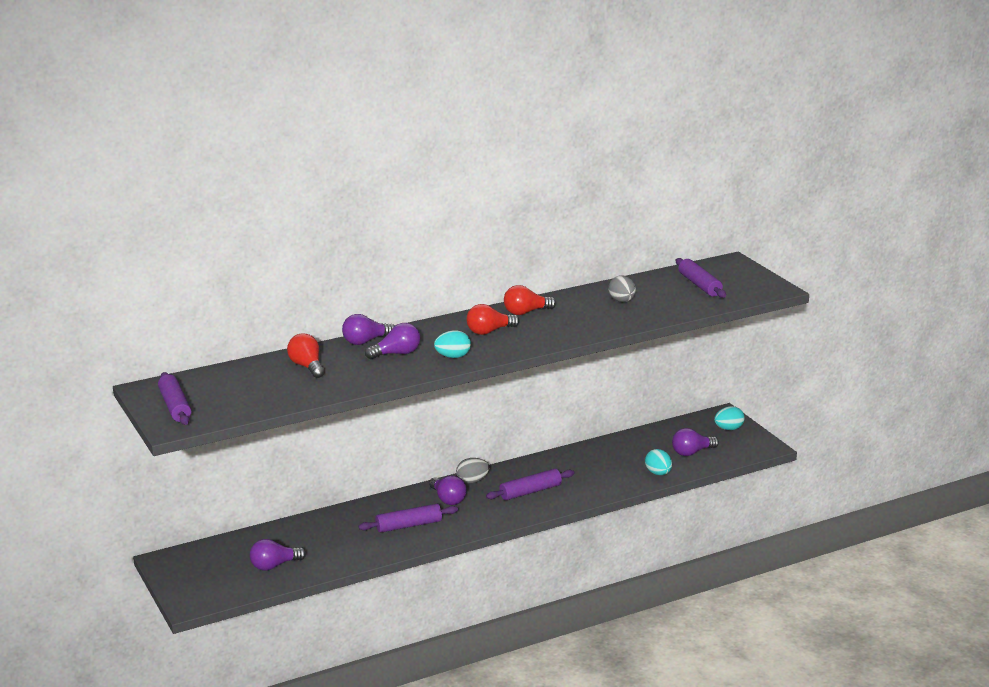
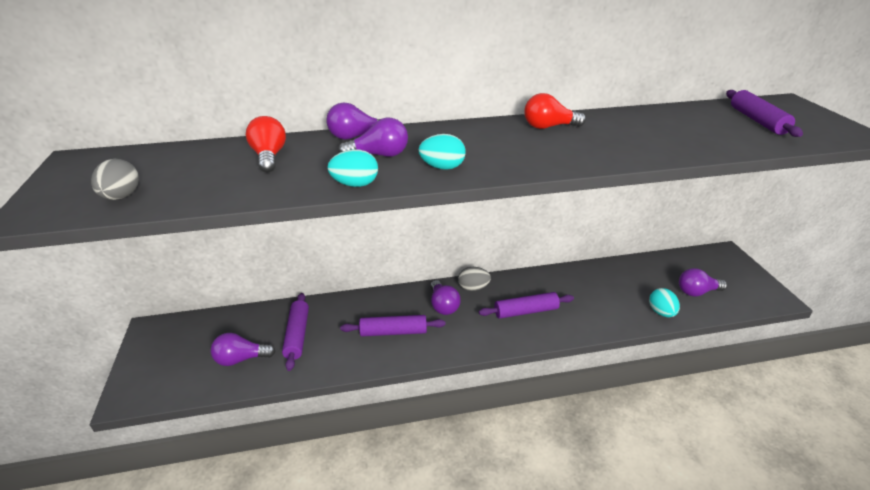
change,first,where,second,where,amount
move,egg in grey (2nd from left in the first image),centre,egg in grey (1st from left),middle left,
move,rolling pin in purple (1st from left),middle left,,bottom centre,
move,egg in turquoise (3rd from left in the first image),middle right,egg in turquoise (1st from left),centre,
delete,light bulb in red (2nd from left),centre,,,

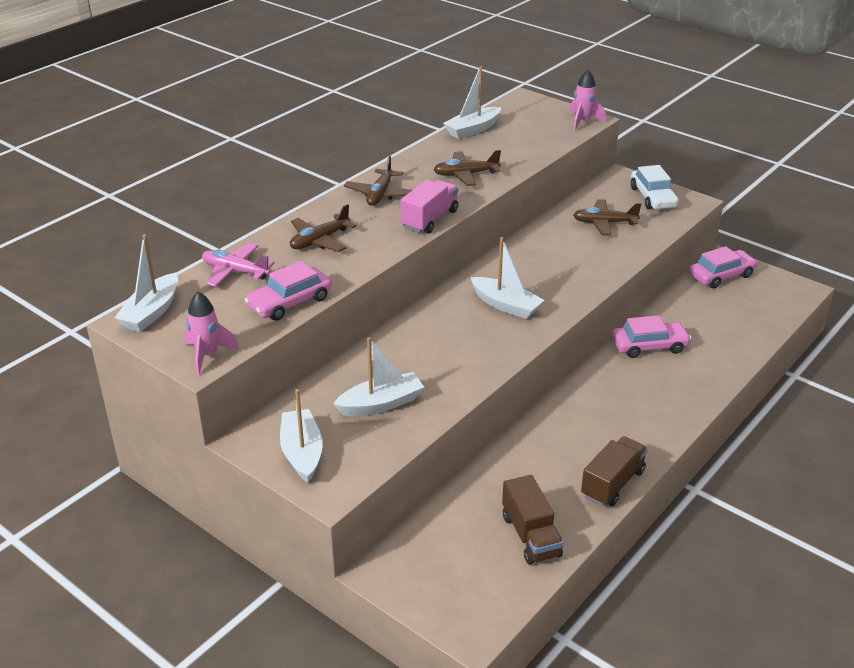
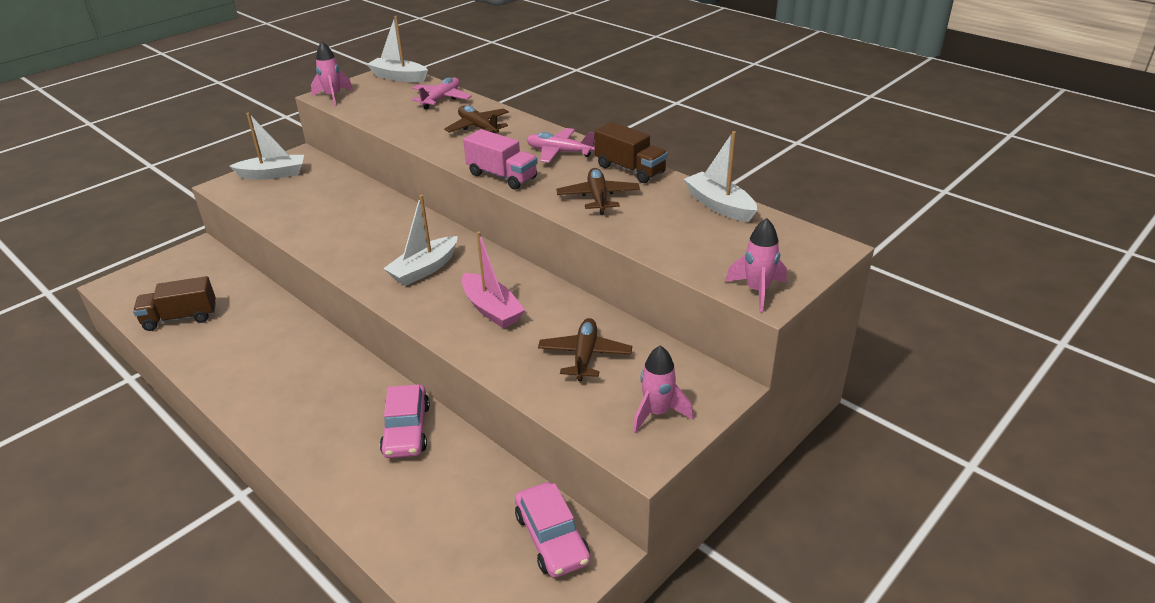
change,first,where,second,where,amount
insert,,,boat in pink,centre,
recolor,plane in brown (2nd from left),top centre,plane in pink (2nd from left),top centre,
move,truck in brown (2nd from left),bottom right,,top centre,
replace,car in white,top right,rocket in pink (2nd from left),centre,
delete,car in pink (1st from left),centre,,,
delete,boat in white (3rd from left),centre,,,

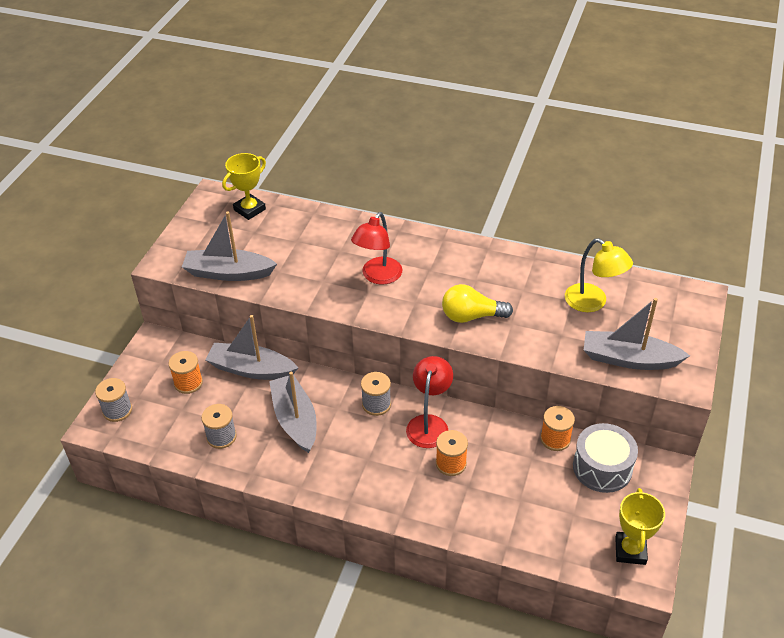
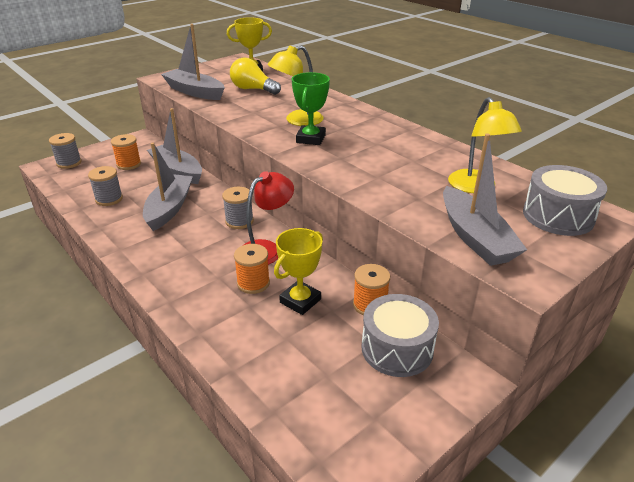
change,first,where,second,where,amount
move,light bulb in yellow,centre,,top centre,
recolor,lamp in red (1st from left),centre,lamp in yellow (1st from left),top centre,
move,trophy in yellow (2nd from left),bottom right,,centre,
insert,,,trophy in green,top centre,
rotate,boat in grey (4th from left),middle right,,middle right,150 degrees counterclockwise
insert,,,drum in grey (2nd from left),middle right,

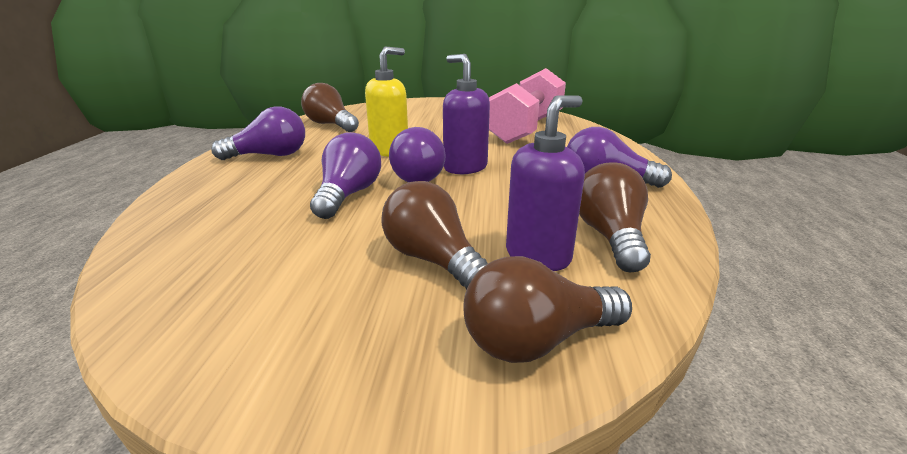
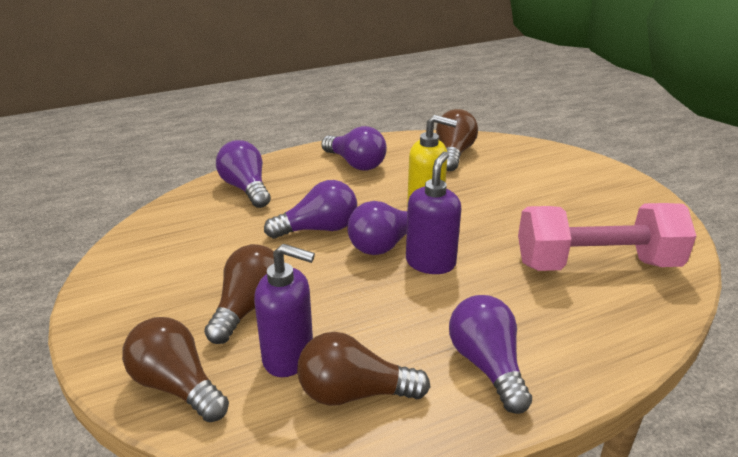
change,first,where,second,where,amount
insert,,,light bulb in purple (1st from left),middle left,
rotate,light bulb in brown (4th from left in the first image),middle right,light bulb in brown (3rd from left),bottom centre,150 degrees counterclockwise

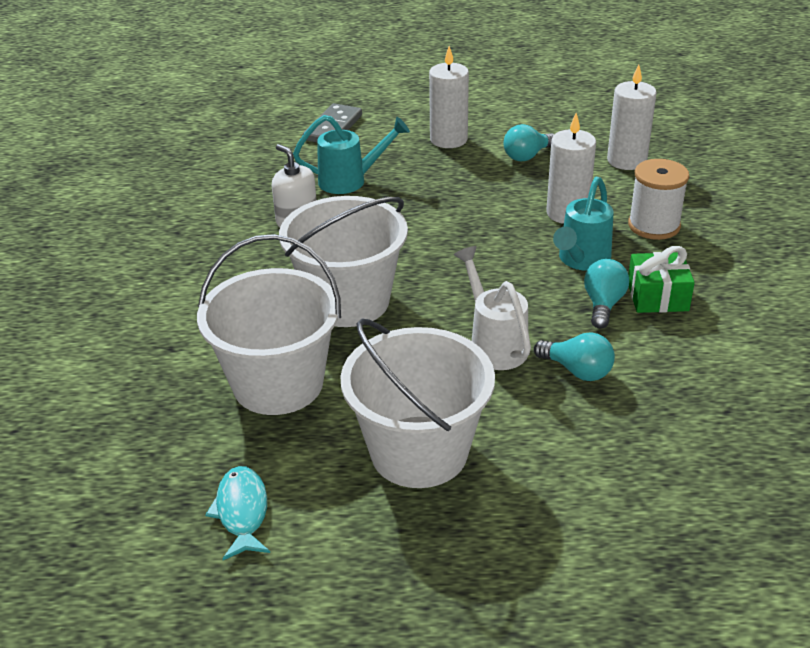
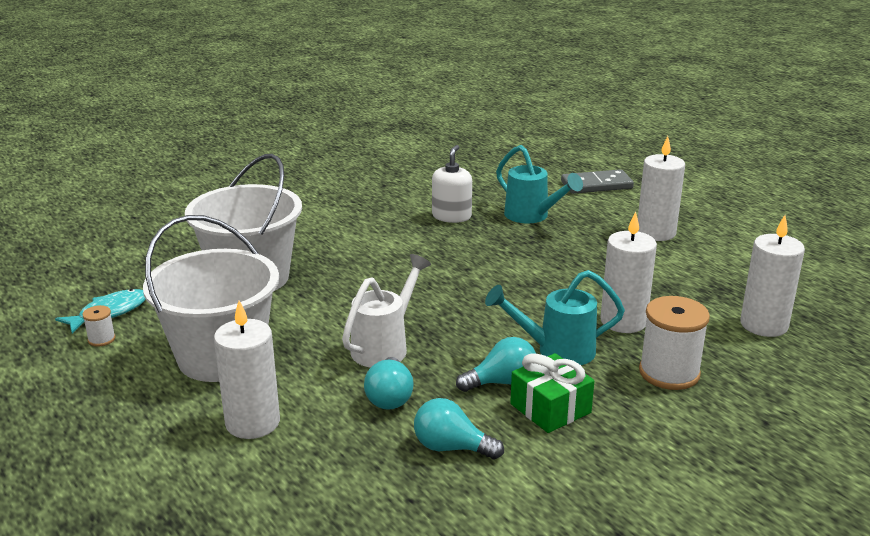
change,first,where,second,where,amount
insert,,,spool in white (1st from left),middle left,
insert,,,candle in white (1st from left),bottom left,
move,light bulb in turquoise (1st from left in the first image),top centre,light bulb in turquoise (2nd from left),bottom centre,
delete,bucket in white (2nd from left),centre,,,

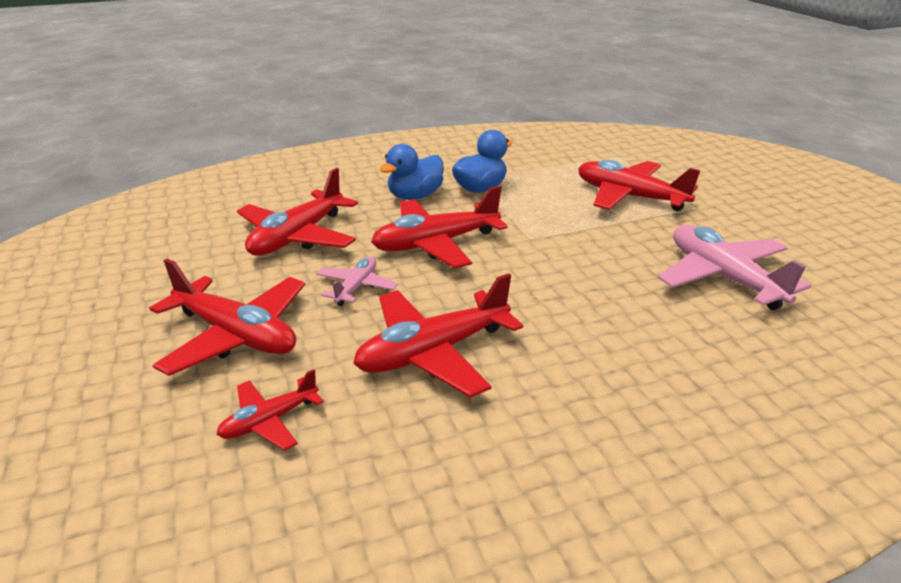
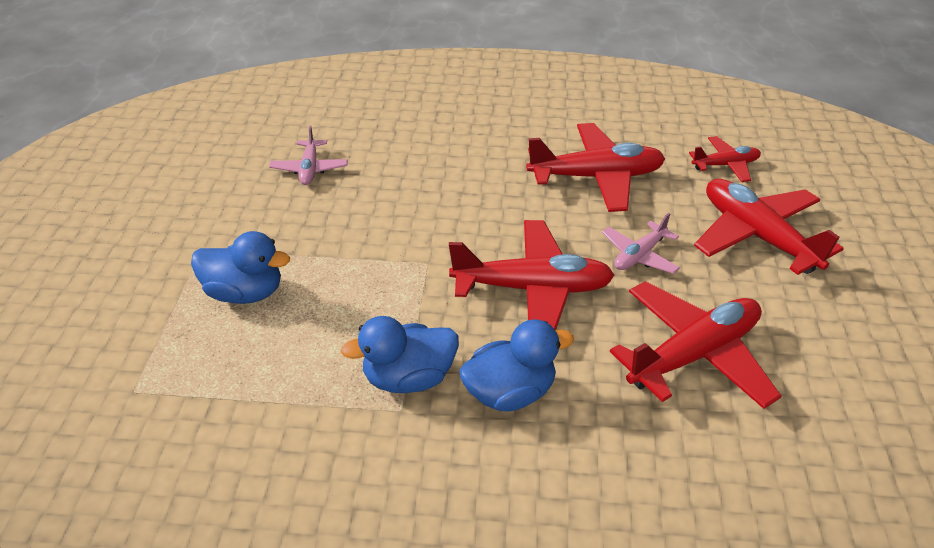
change,first,where,second,where,amount
replace,plane in red (6th from left),top right,duck in blue (1st from left),middle left,
resize,plane in pink (2nd from left in the first image),middle right,plane in pink (1st from left),top left,x0.54

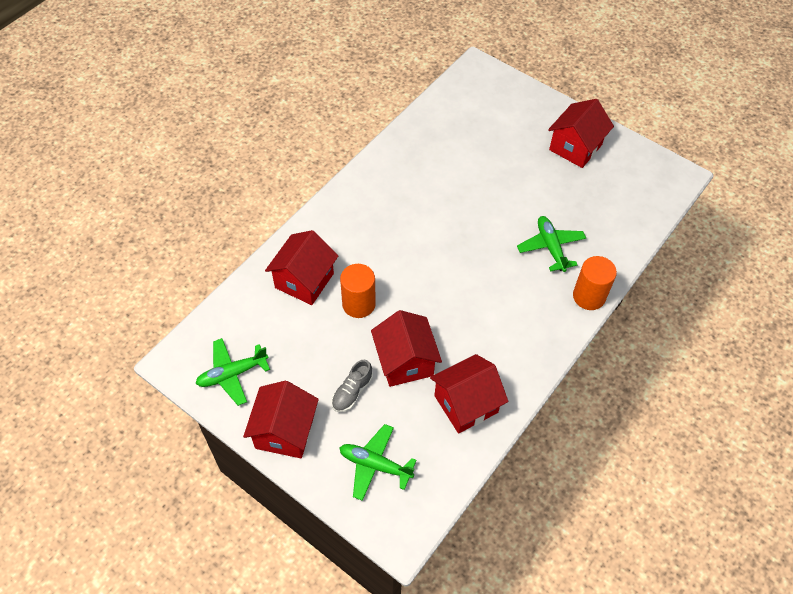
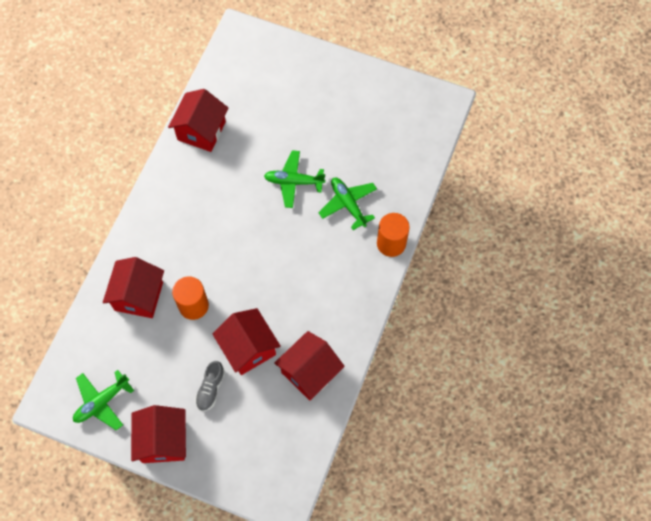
change,first,where,second,where,amount
move,house in red (5th from left in the first image),top right,house in red (3rd from left),top left,
move,plane in green (2nd from left),bottom centre,,centre,

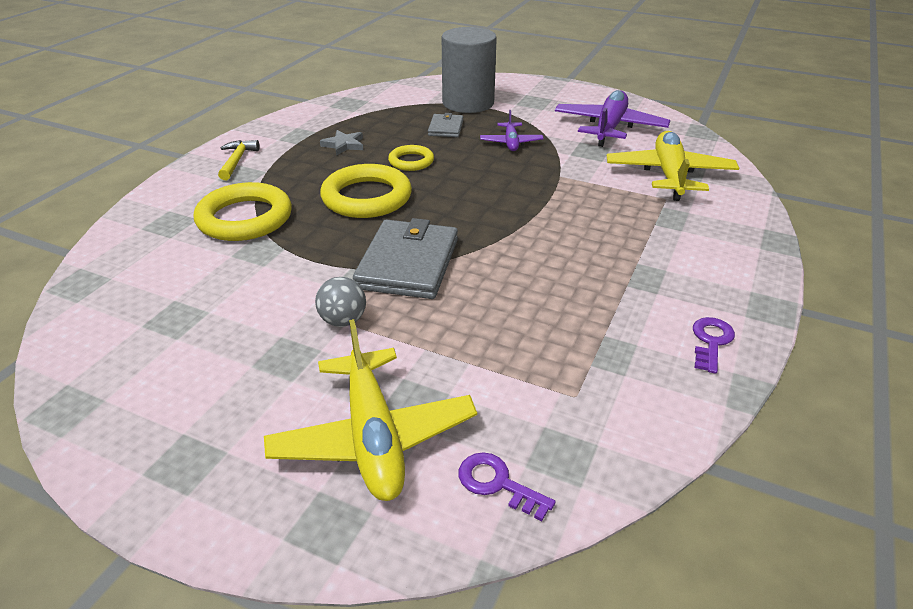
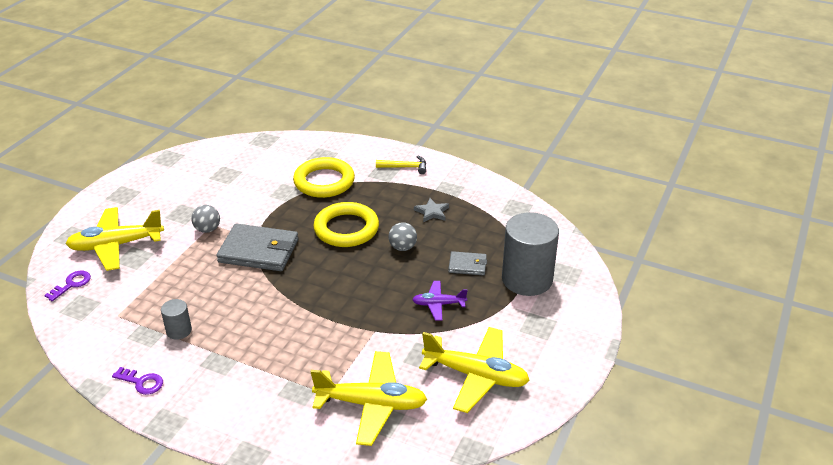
change,first,where,second,where,amount
insert,,,cylinder in grey (1st from left),bottom left,
replace,ring in yellow (3rd from left),top centre,ball in grey (2nd from left),centre,
recolor,plane in purple (2nd from left),top right,plane in yellow (3rd from left),bottom centre,

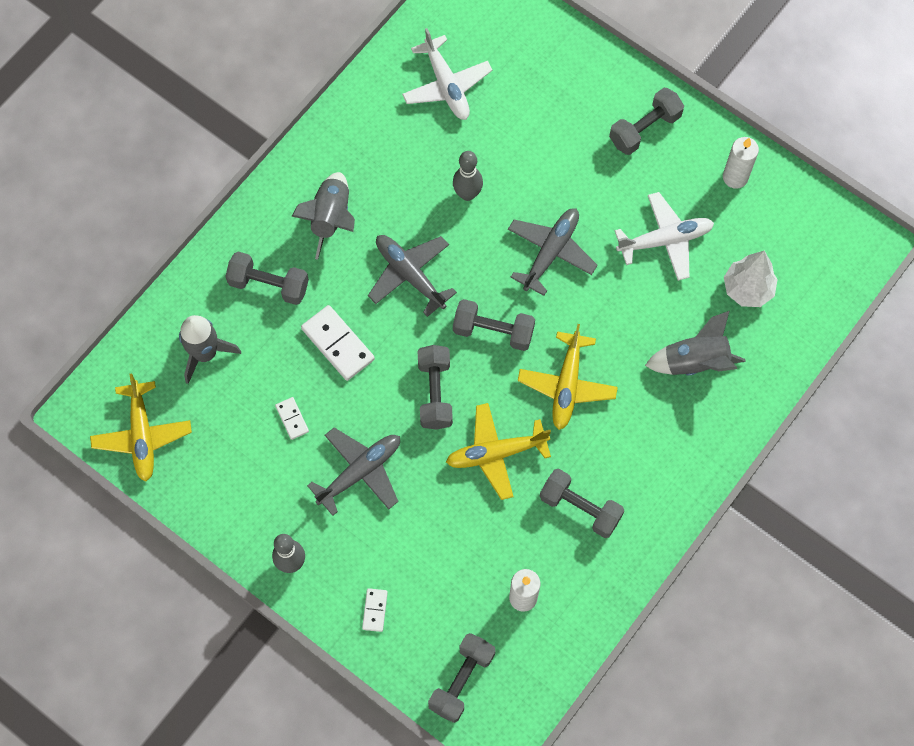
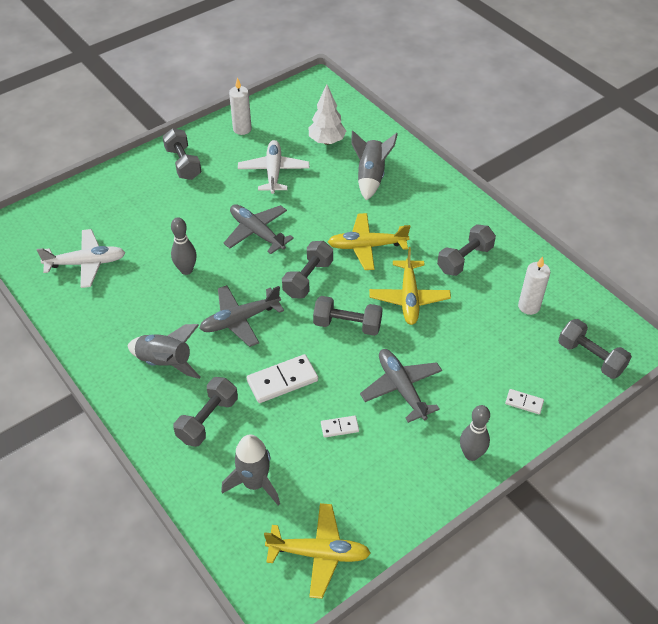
change,first,where,second,where,amount
rotate,plane in yellow (3rd from left in the first image),centre,plane in yellow (2nd from left),centre,150 degrees clockwise

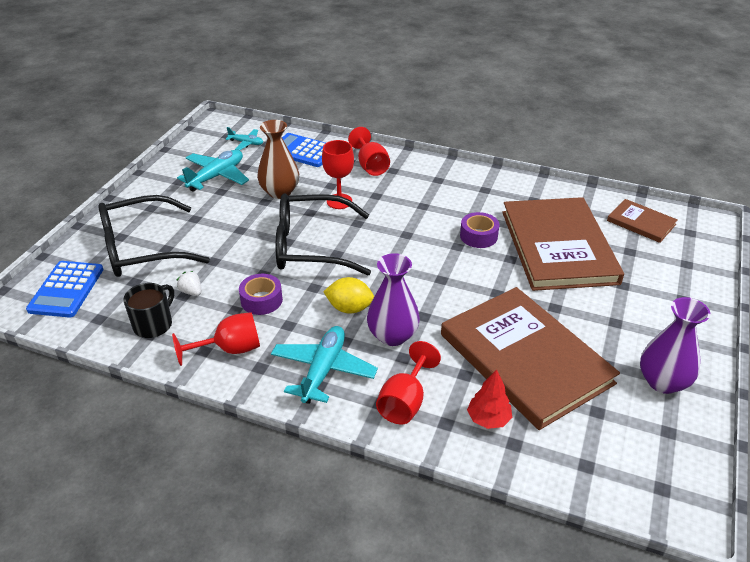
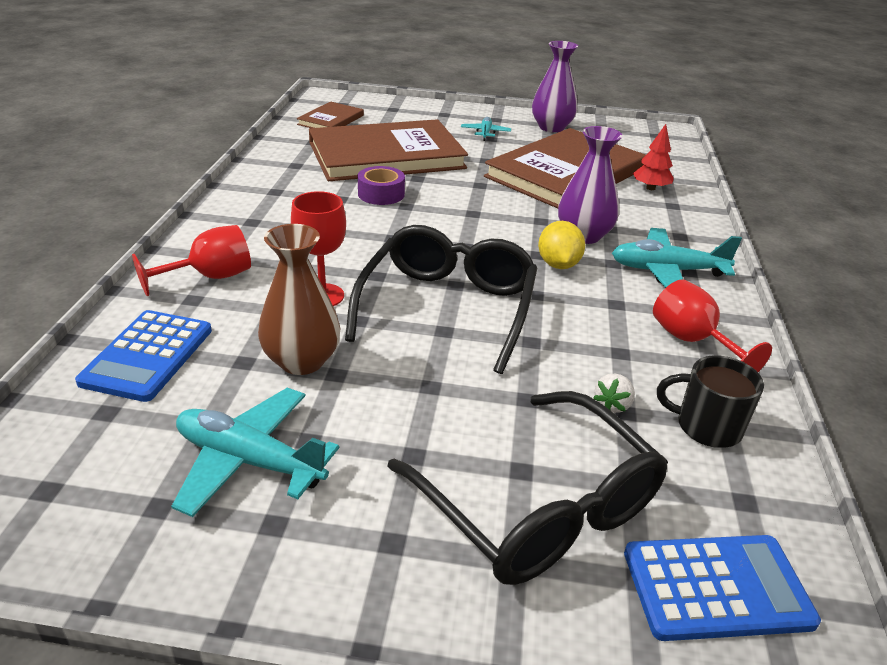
change,first,where,second,where,amount
rotate,glasses in black (2nd from left in the first image),centre,glasses in black (1st from left),centre,150 degrees counterclockwise
move,plane in turquoise (2nd from left),top left,,top centre,
delete,tape in purple (1st from left),centre,,,
delete,goblet in red (4th from left),bottom centre,,,

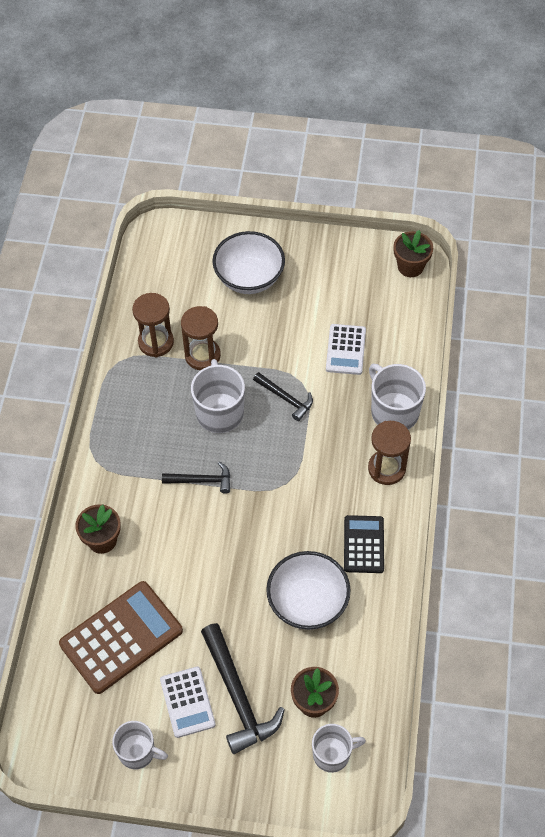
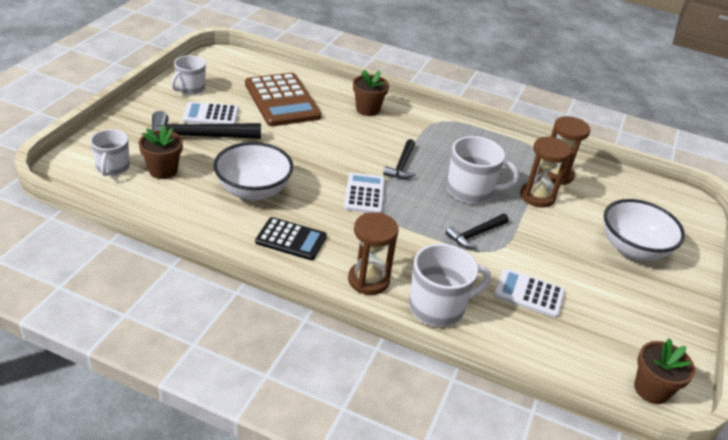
change,first,where,second,where,amount
insert,,,calculator in white (2nd from left),centre,

